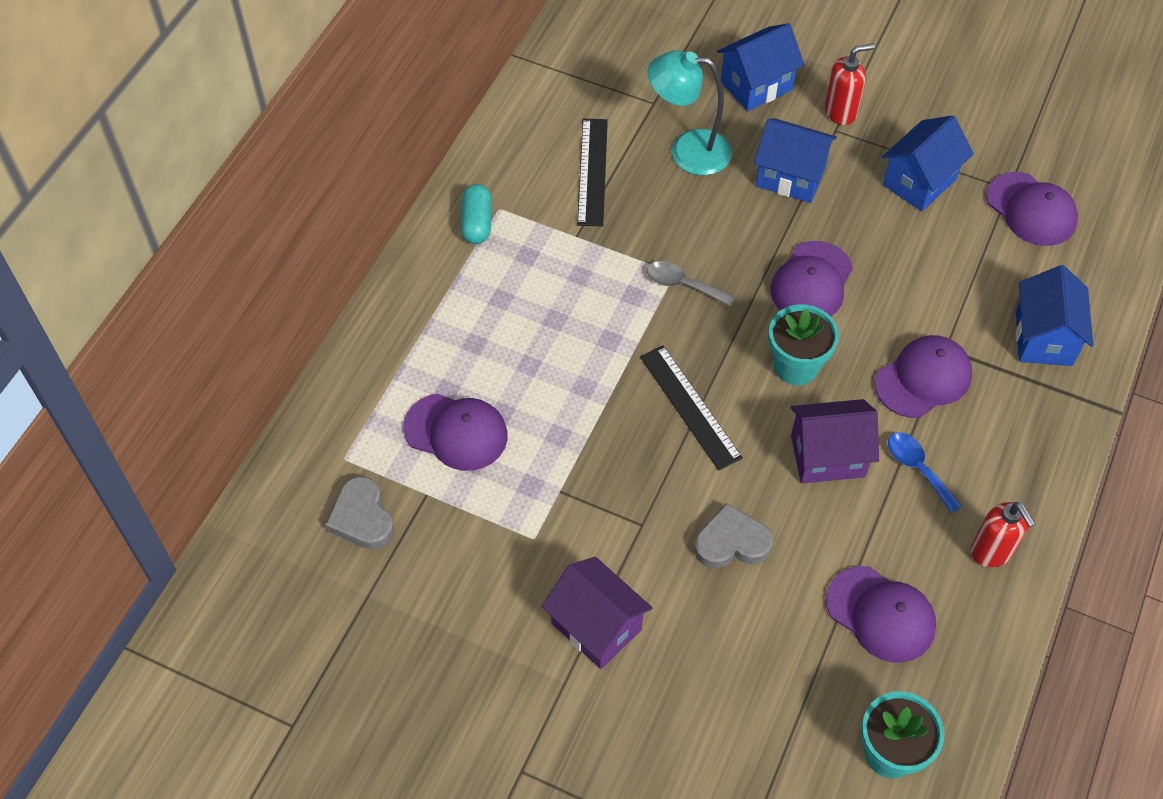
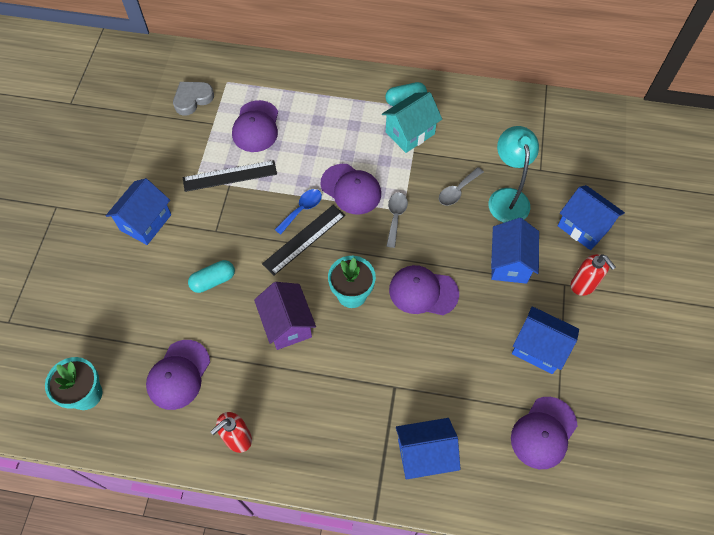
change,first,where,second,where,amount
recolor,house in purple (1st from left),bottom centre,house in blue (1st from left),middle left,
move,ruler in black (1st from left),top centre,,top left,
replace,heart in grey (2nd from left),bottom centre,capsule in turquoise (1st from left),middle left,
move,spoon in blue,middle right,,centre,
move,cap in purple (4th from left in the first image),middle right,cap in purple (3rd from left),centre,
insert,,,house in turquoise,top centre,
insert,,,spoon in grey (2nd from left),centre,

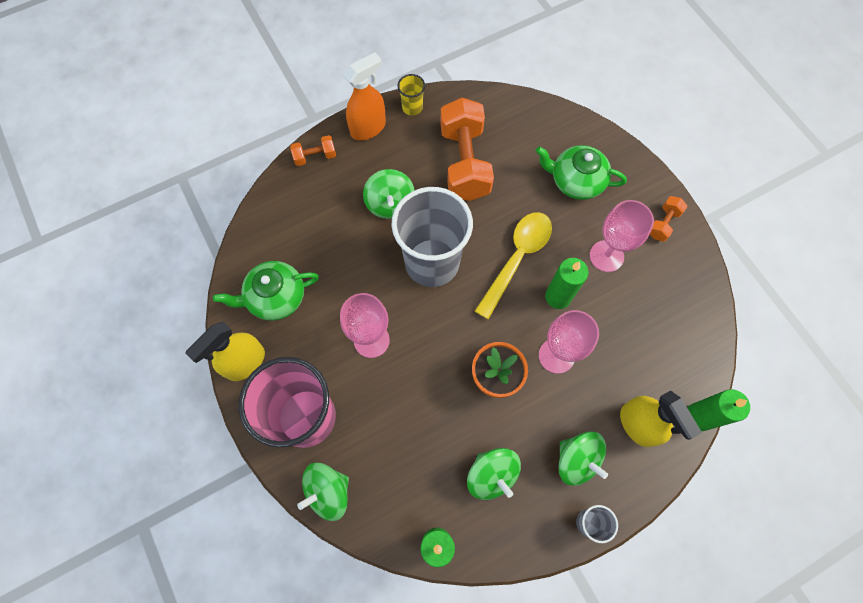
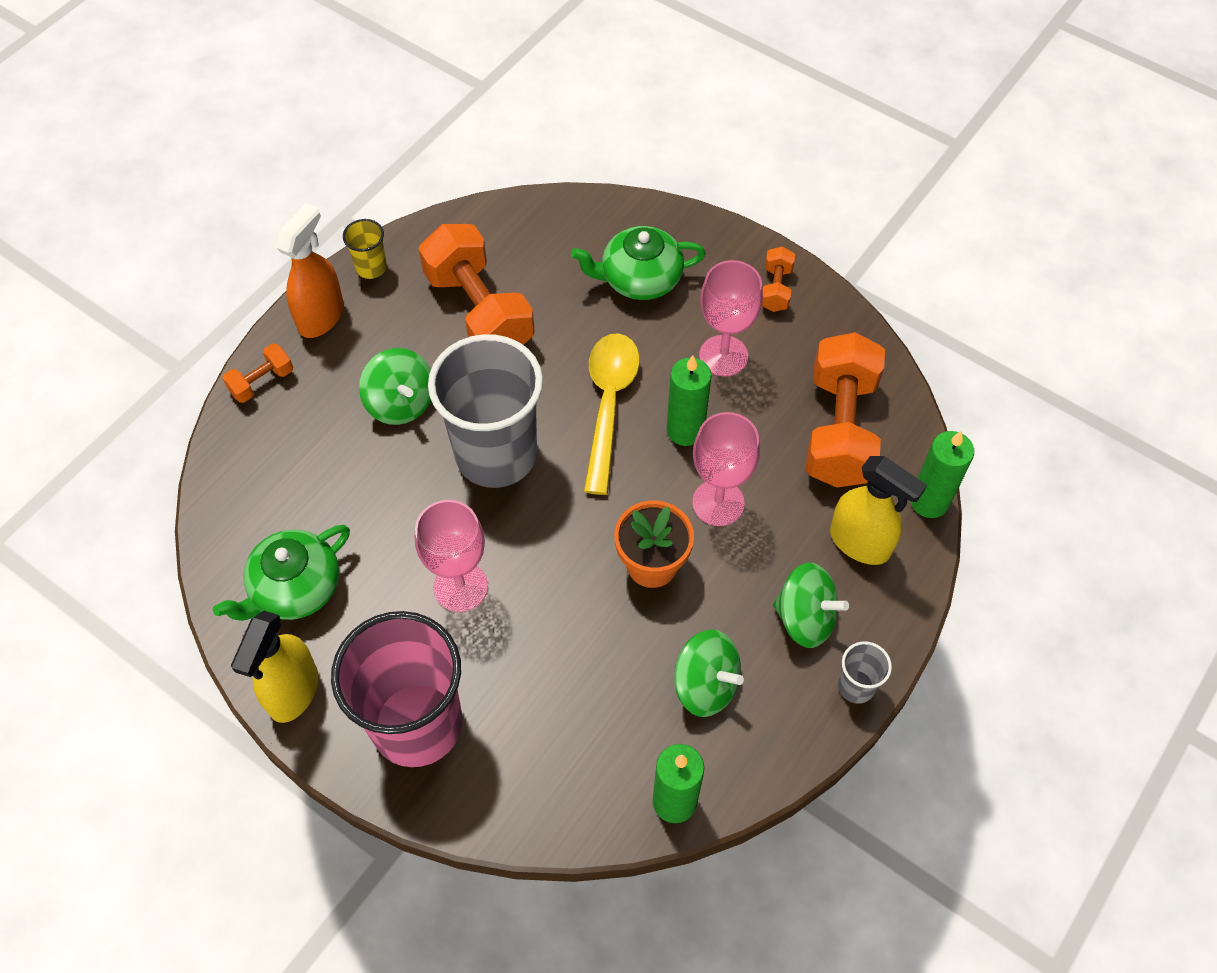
change,first,where,second,where,amount
insert,,,dumbbell in orange (4th from left),middle right,
delete,spinning top in green (1st from left),bottom centre,,,

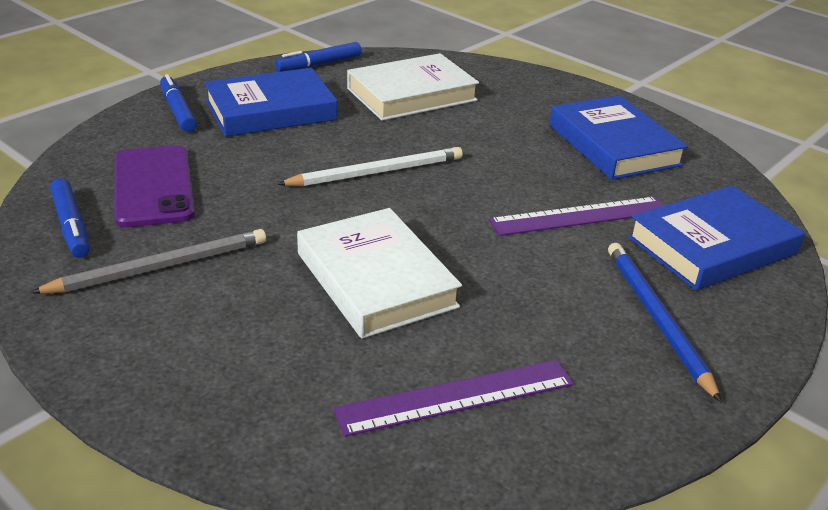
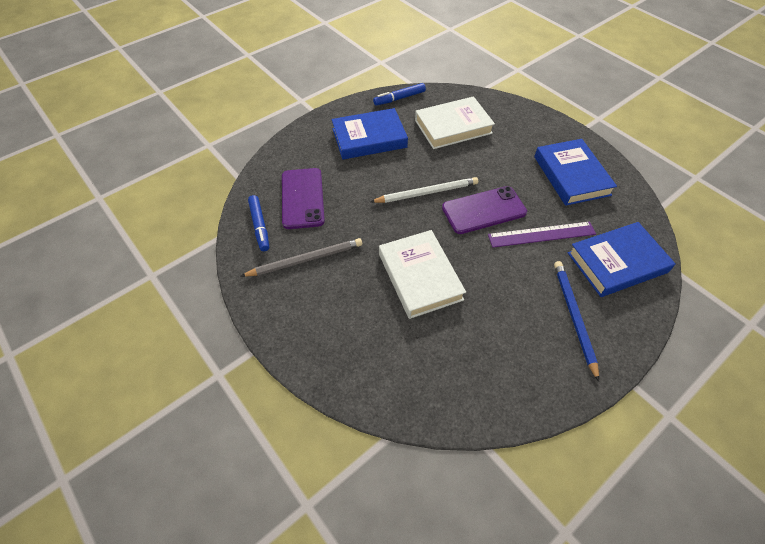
change,first,where,second,where,amount
insert,,,phone in purple (2nd from left),centre,
delete,marker in blue (2nd from left),top left,,,
delete,ruler in purple (1st from left),bottom centre,,,

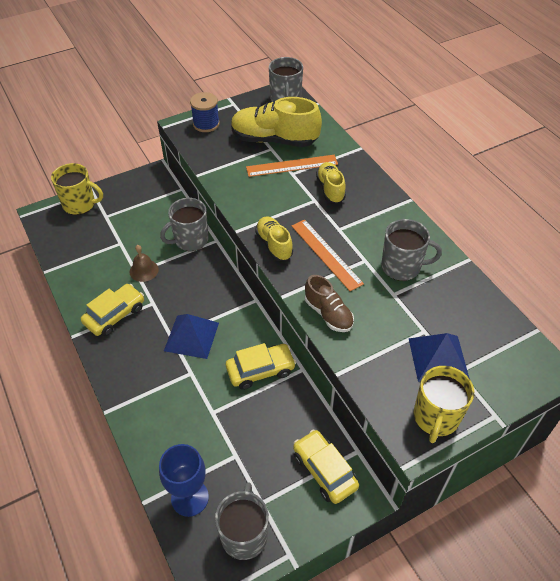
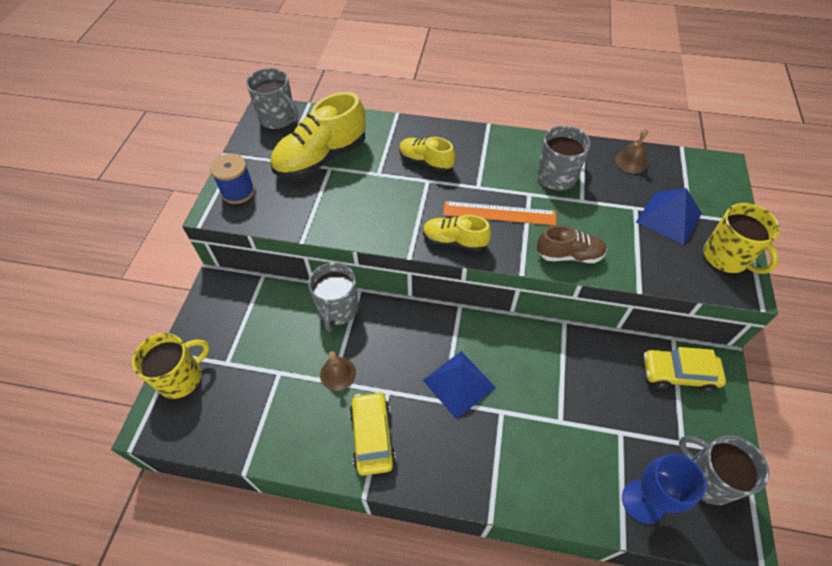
change,first,where,second,where,amount
insert,,,bell in brown (2nd from left),top right,
delete,car in yellow (2nd from left),centre,,,
delete,ruler in orange (1st from left),top centre,,,

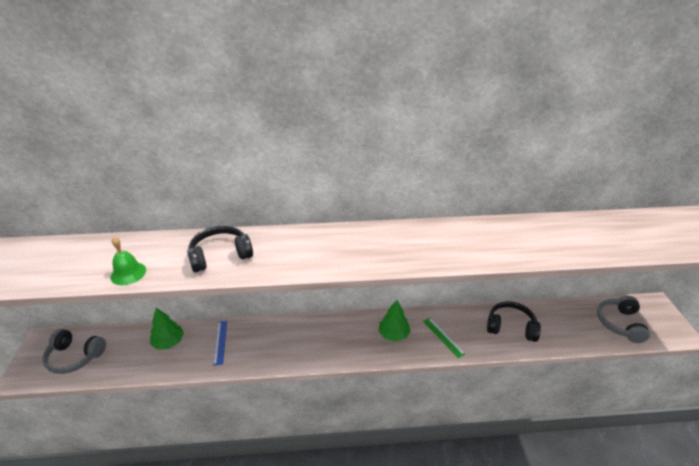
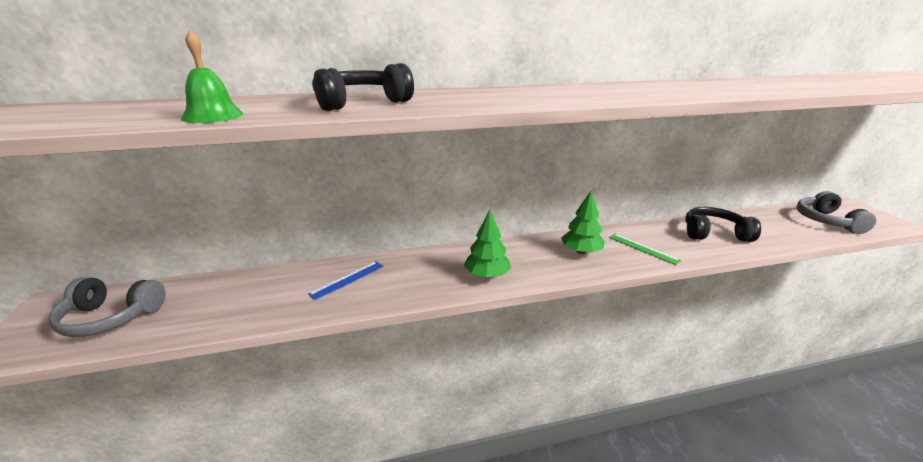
change,first,where,second,where,amount
rotate,ruler in blue,bottom left,,centre,60 degrees clockwise
move,tree in green (1st from left),bottom left,,centre,

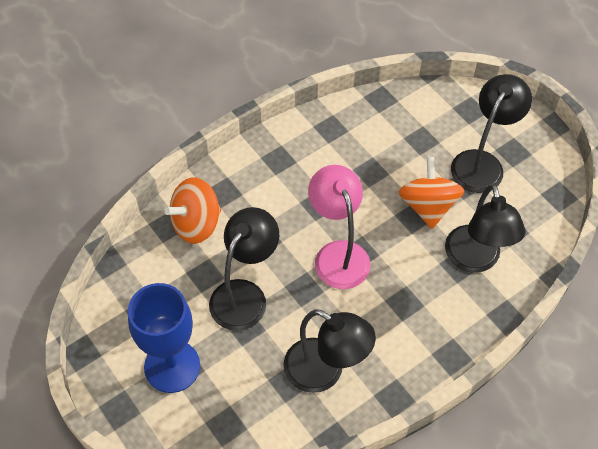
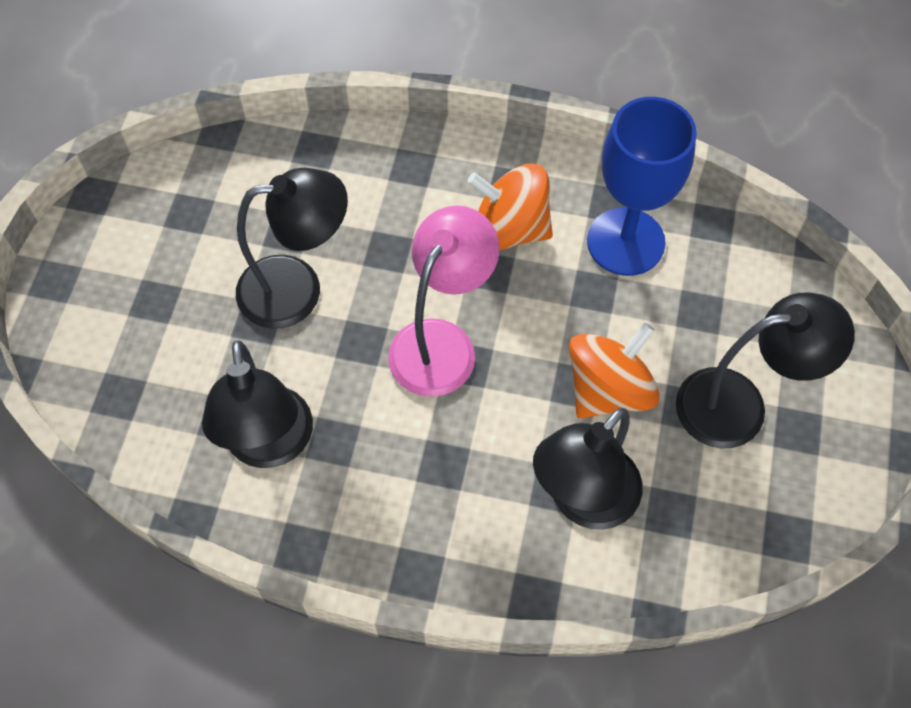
change,first,where,second,where,amount
move,spinning top in orange (1st from left),middle left,,top centre,
move,goblet in blue,bottom left,,top right,

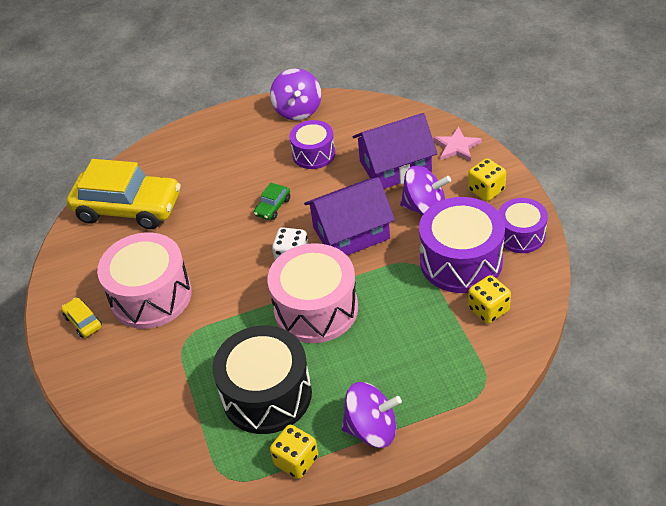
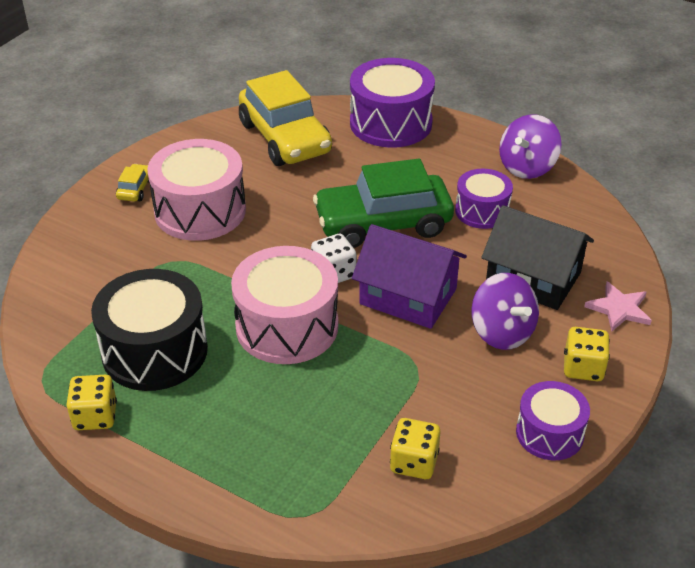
change,first,where,second,where,amount
resize,car in green,centre,,centre,x2.47
move,drum in purple (2nd from left in the first image),middle right,drum in purple (1st from left),top centre,
recolor,house in purple (2nd from left),top centre,house in black,middle right,
delete,spinning top in purple (2nd from left),bottom centre,,,

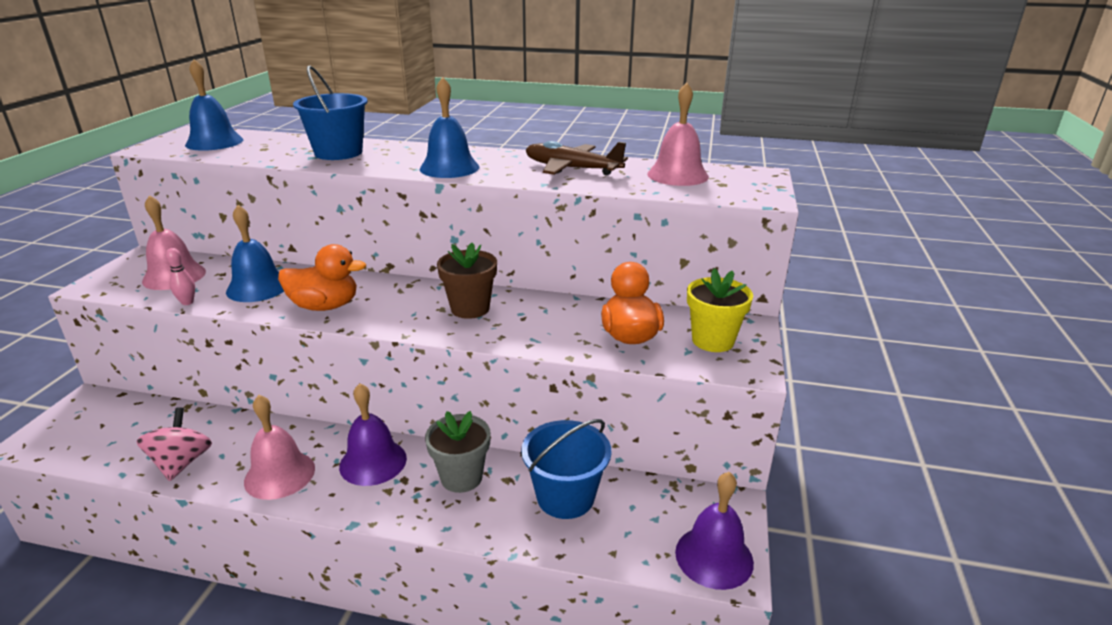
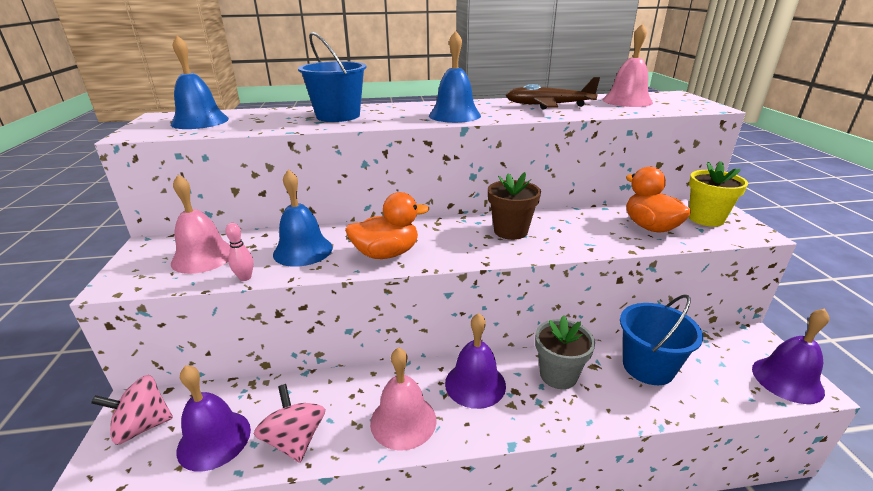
change,first,where,second,where,amount
insert,,,spinning top in pink (1st from left),bottom left,
insert,,,bell in purple (1st from left),bottom left,

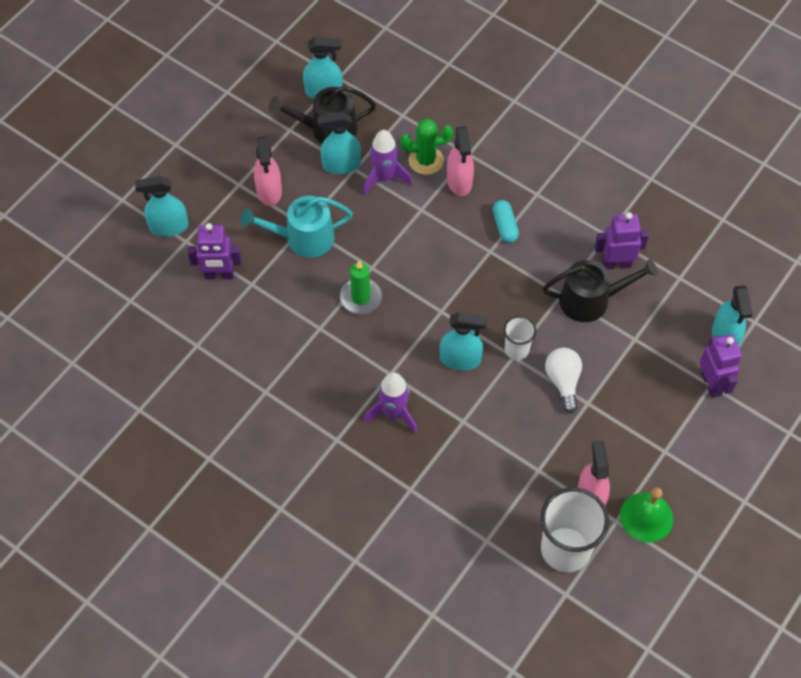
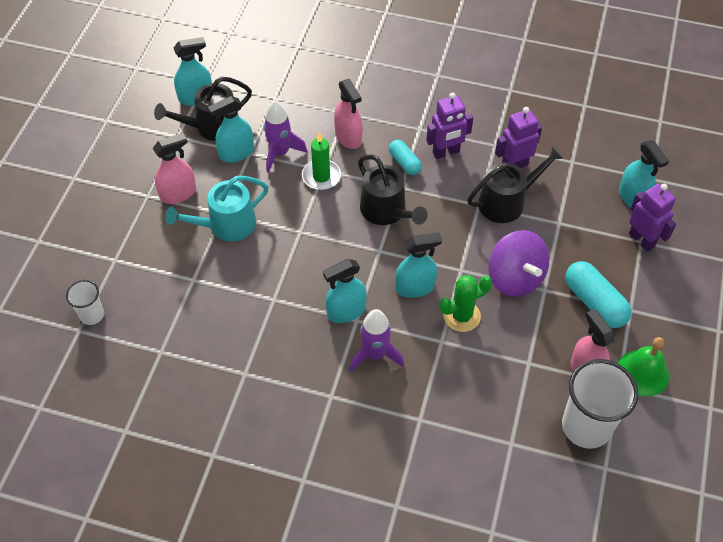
change,first,where,second,where,amount
move,cup in white (1st from left),centre,,middle left,
rotate,spray bottle in pink (1st from left),top centre,,top left,90 degrees counterclockwise
move,candle in green,centre,,top centre,
move,spray bottle in turquoise (1st from left in the first image),top left,spray bottle in turquoise (3rd from left),centre,
insert,,,watering can in black (2nd from left),centre,
move,robot in purple (1st from left),middle left,,top centre,
move,cactus in green,top centre,,centre,
replace,light bulb in white,middle right,spinning top in purple,middle right,
insert,,,capsule in turquoise (2nd from left),middle right,

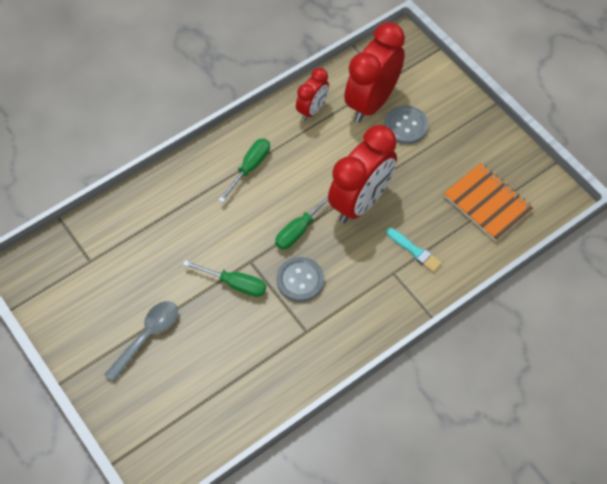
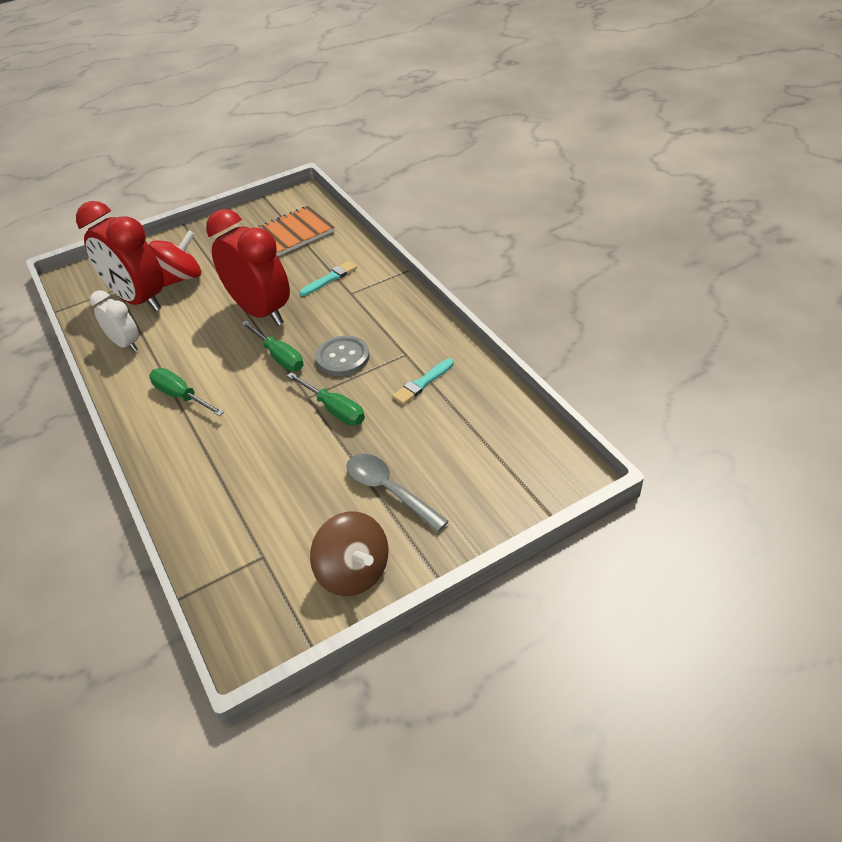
change,first,where,second,where,amount
recolor,clock in red (1st from left),top centre,clock in white,middle left,
replace,button in grey (2nd from left),top right,spinning top in red,top left,
rotate,screwdriver in green (1st from left in the first image),centre,screwdriver in green (3rd from left),centre,105 degrees clockwise
insert,,,spinning top in brown,centre,
insert,,,brush in turquoise (2nd from left),centre,

